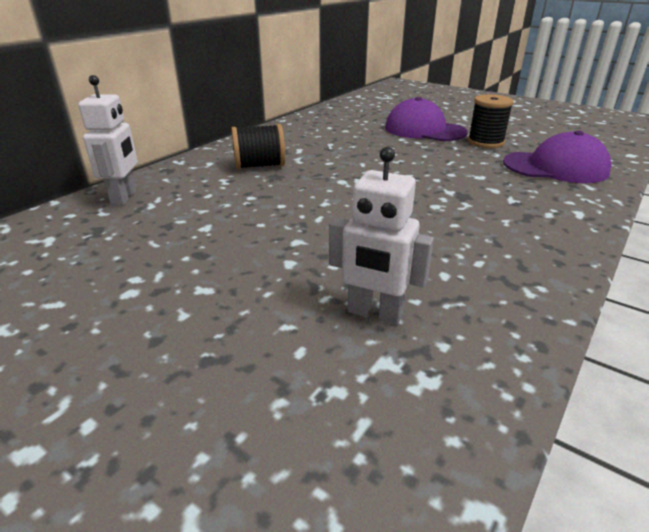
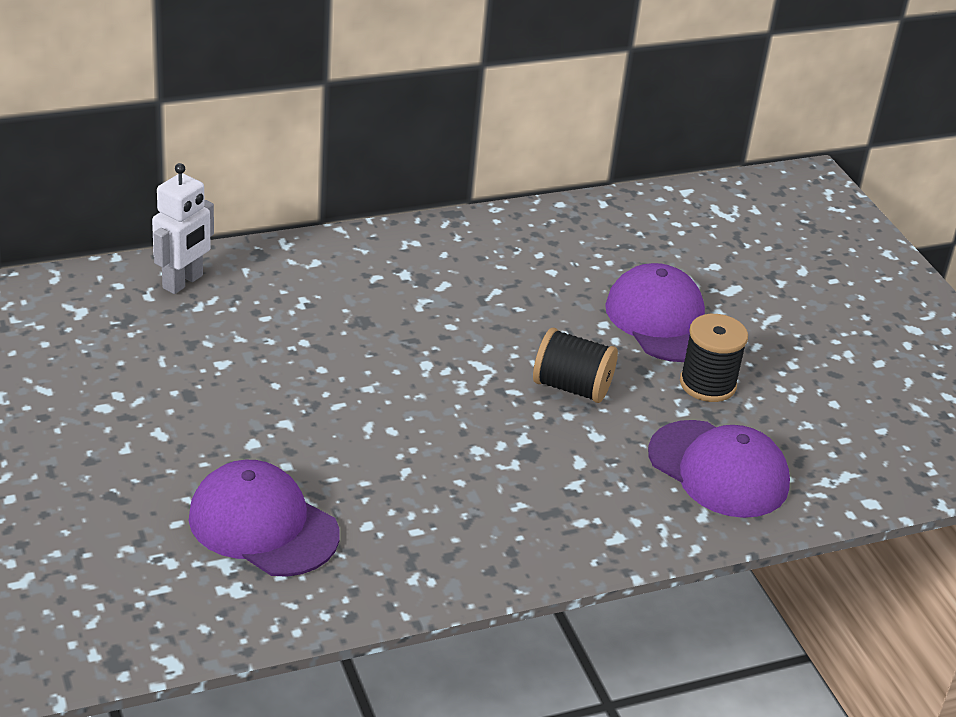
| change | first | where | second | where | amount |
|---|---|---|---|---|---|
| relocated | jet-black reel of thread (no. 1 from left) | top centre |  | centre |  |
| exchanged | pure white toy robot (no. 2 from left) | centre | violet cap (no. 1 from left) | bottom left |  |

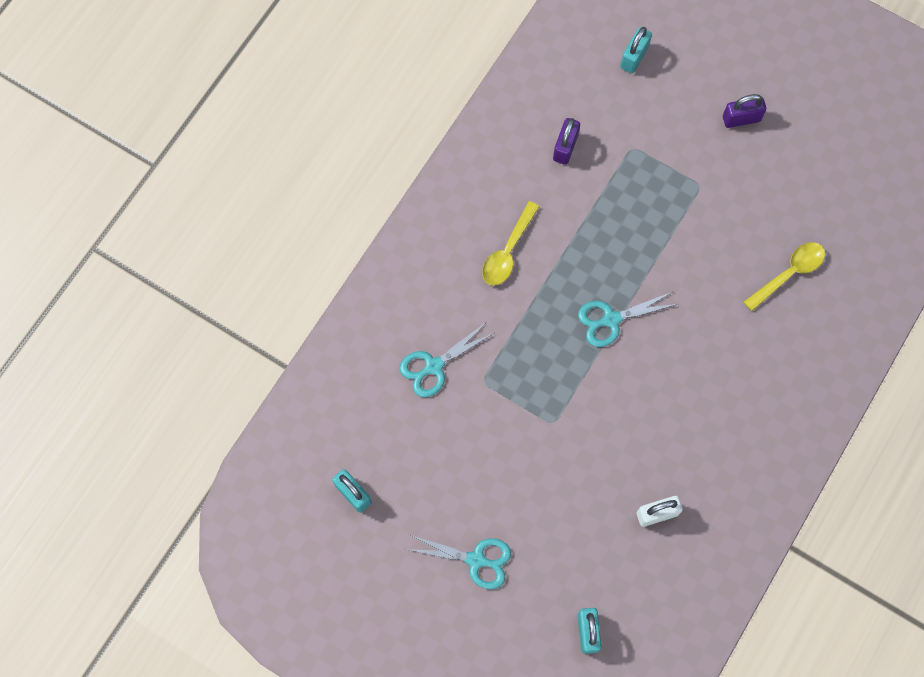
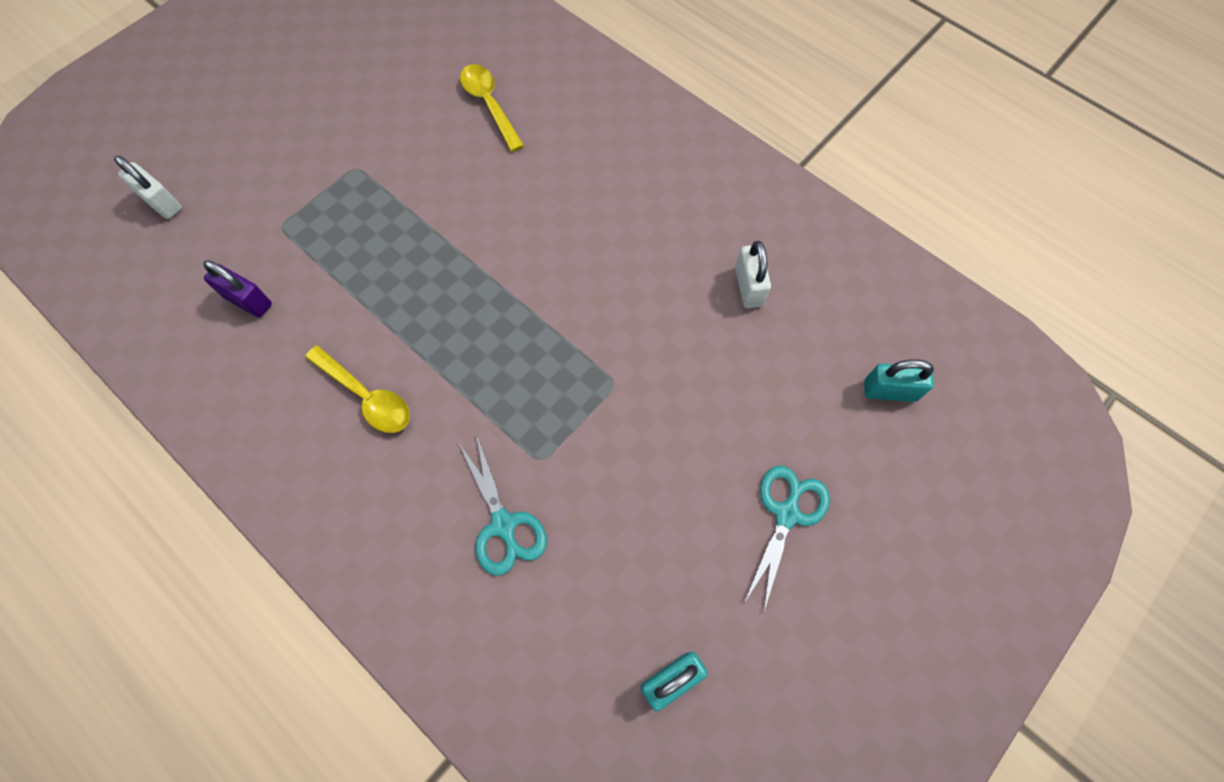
| change | first | where | second | where | amount |
|---|---|---|---|---|---|
| missing | teal scissors (no. 3 from left) | middle right |  |  |  |
| missing | violet padlock (no. 2 from left) | top right |  |  |  |
| colour | teal padlock (no. 3 from left) | top right | pure white padlock (no. 1 from left) | top left |  |

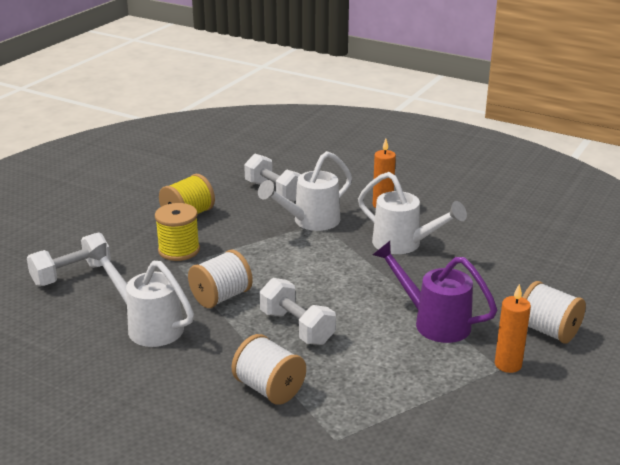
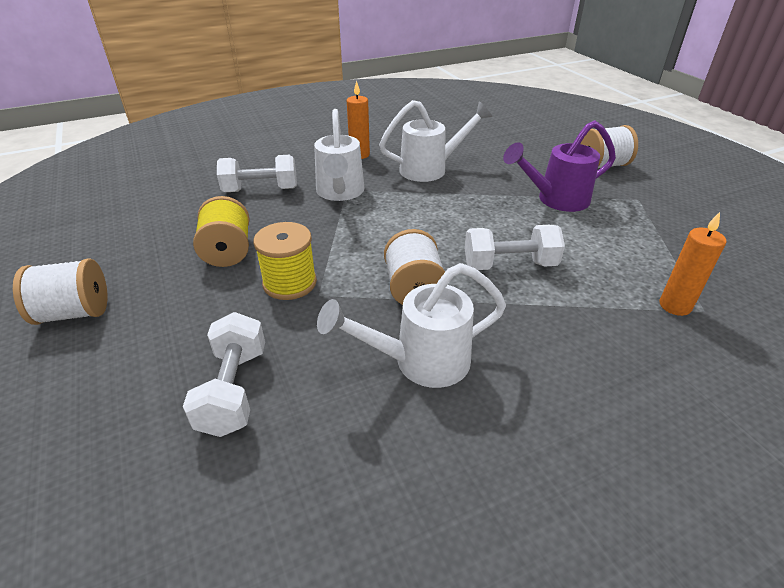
| change | first | where | second | where | amount |
|---|---|---|---|---|---|
| relocated | pure white reel of thread (no. 2 from left in the first image) | bottom centre | pure white reel of thread (no. 1 from left) | middle left |  |
| relocated | orange-coloured wax candle (no. 2 from left) | bottom right |  | middle right |  |

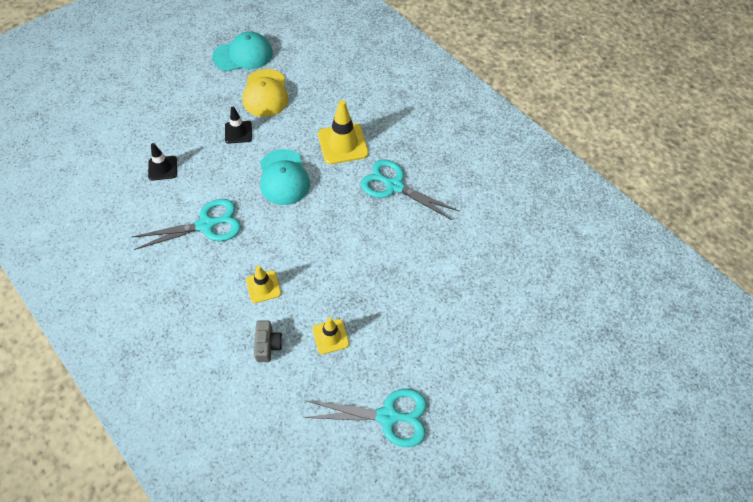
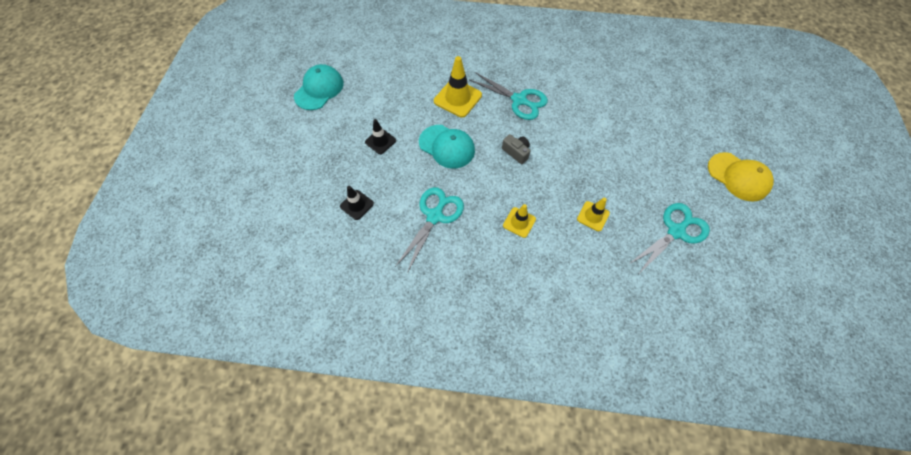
| change | first | where | second | where | amount |
|---|---|---|---|---|---|
| relocated | golden cap | top centre |  | middle right |  |
| relocated | gray photo camera | bottom centre |  | top centre |  |
| spun | teal scissors (no. 3 from left in the first image) | centre | teal scissors (no. 2 from left) | top centre | 135 degrees counterclockwise |

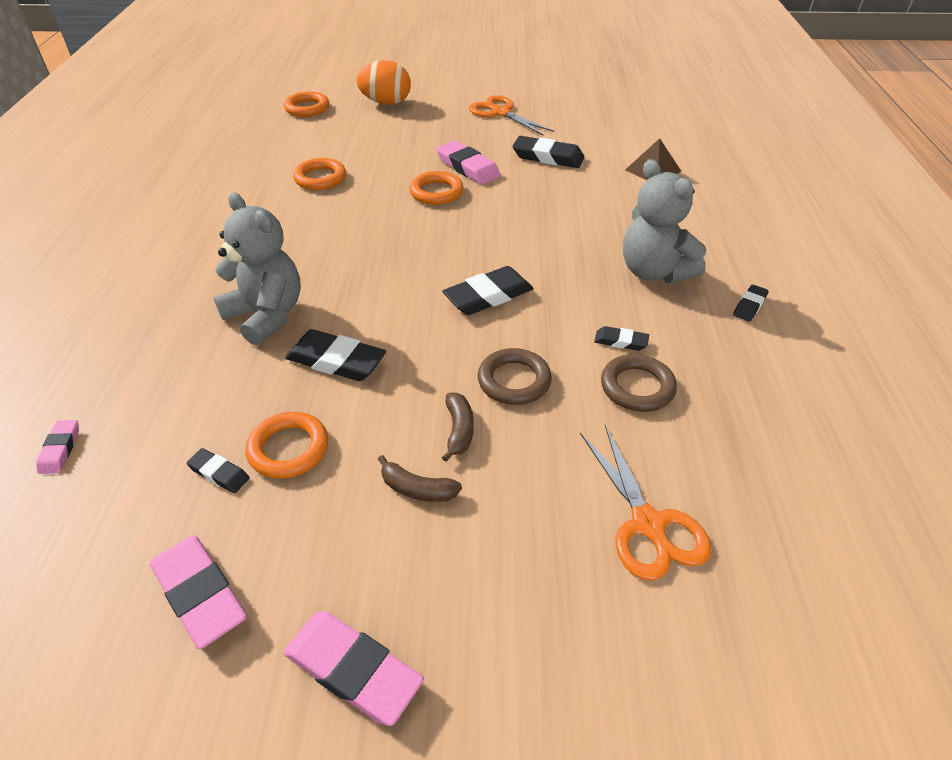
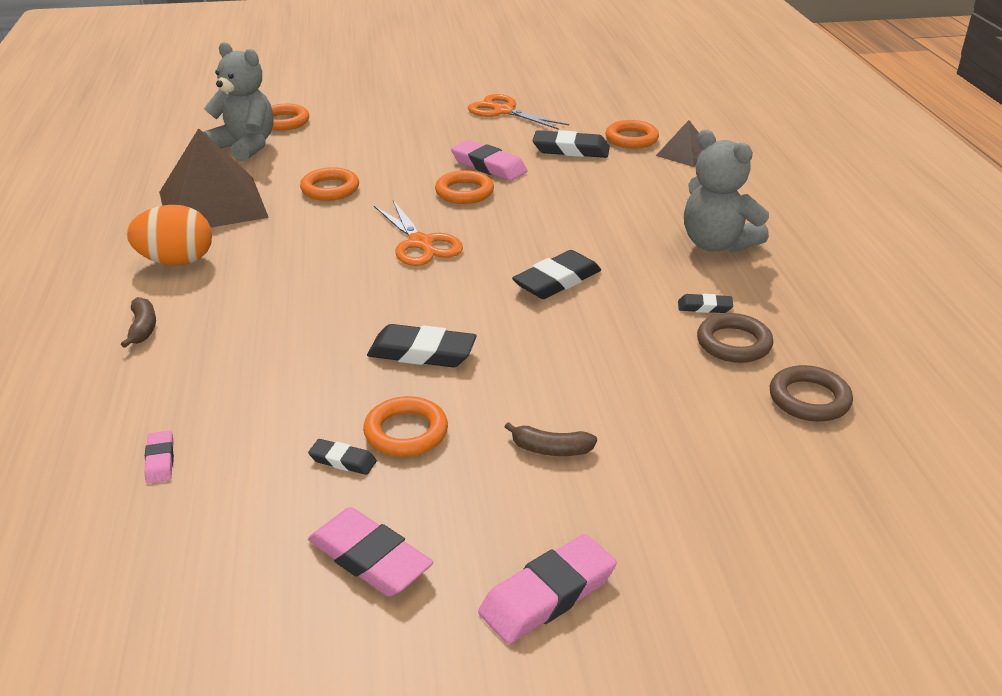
| change | first | where | second | where | amount |
|---|---|---|---|---|---|
| missing | jet-black gum eraser (no. 6 from left) | middle right |  |  |  |
| appeared |  |  | dark brown pyramid shape (no. 1 from left) | top left |  |
| appeared |  |  | orange-coloured hoop (no. 5 from left) | top centre |  |
| relocated | gray teddy bear (no. 1 from left) | middle left |  | top left |  |
| relocated | orange-coloured toy egg | top centre |  | middle left |  |
| relocated | dark brown banana fruit (no. 2 from left in the first image) | centre | dark brown banana fruit (no. 1 from left) | middle left |  |
| relocated | dark brown hoop (no. 1 from left in the first image) | centre | dark brown hoop (no. 2 from left) | middle right |  |
| relocated | orange-coloured scissors (no. 2 from left in the first image) | middle right | orange-coloured scissors (no. 1 from left) | centre |  |
| spun | rose-pink gum eraser (no. 3 from left in the first image) | bottom centre | rose-pink gum eraser (no. 4 from left) | bottom centre | 60 degrees counterclockwise |

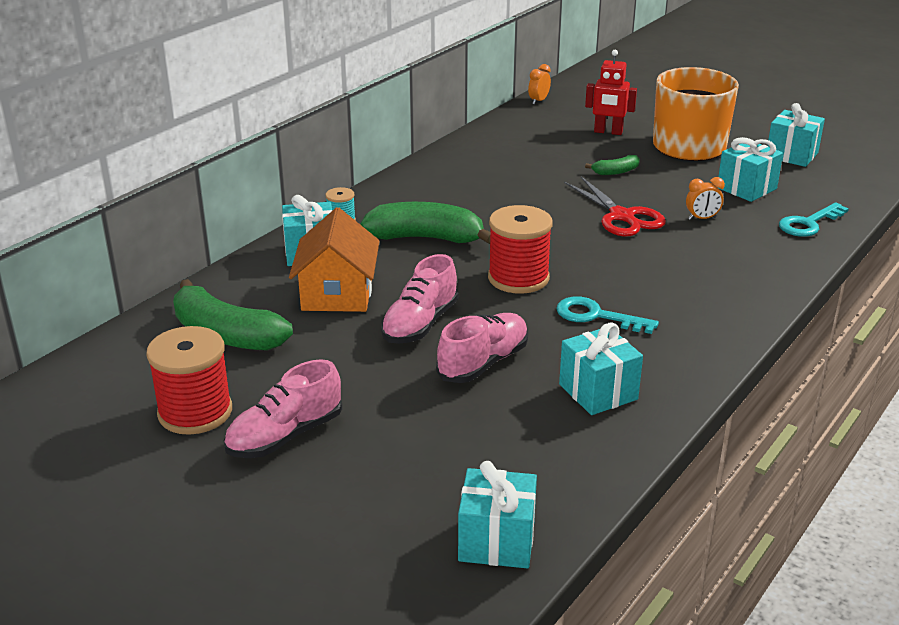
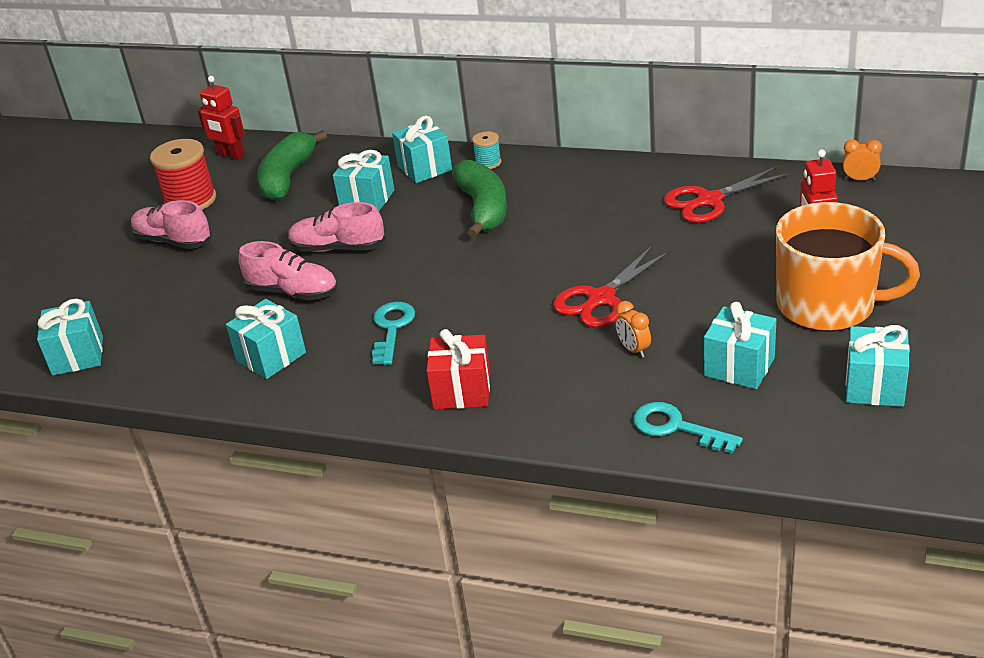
| change | first | where | second | where | amount |
|---|---|---|---|---|---|
| missing | crimson reel of thread (no. 2 from left) | centre |  |  |  |
| missing | green banana fruit (no. 3 from left) | top right |  |  |  |
| appeared |  |  | crimson toy robot (no. 1 from left) | top left |  |
| appeared |  |  | crimson wrapped gift | centre |  |
| appeared |  |  | crimson scissors (no. 2 from left) | top right |  |
| exchanged | orange-coloured toy house | centre | teal wrapped gift (no. 3 from left) | top centre |  |

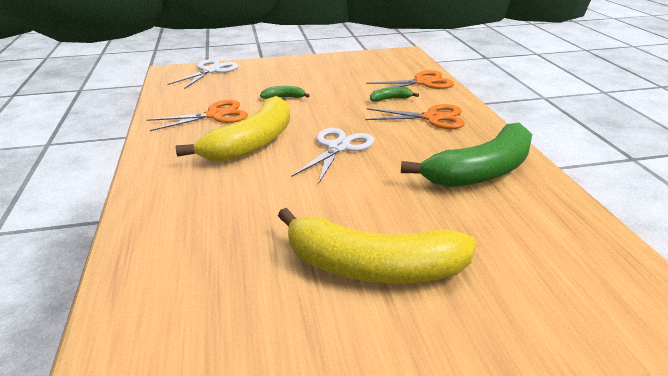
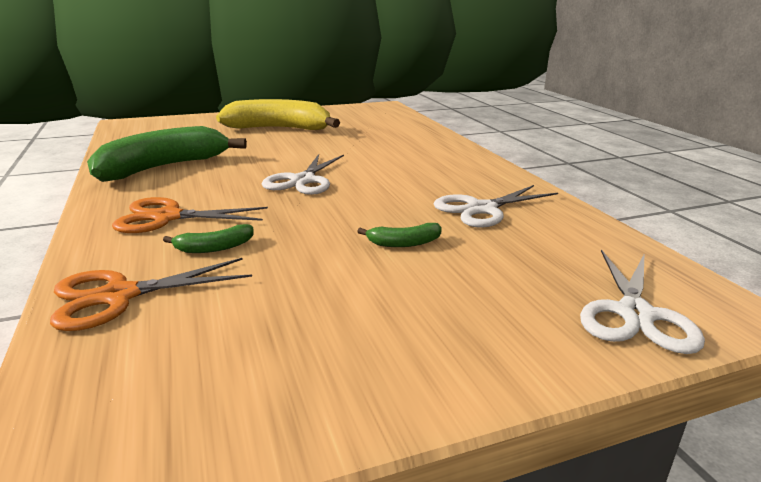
| change | first | where | second | where | amount |
|---|---|---|---|---|---|
| missing | golden banana fruit (no. 1 from left) | centre |  |  |  |
| colour | orange-coloured scissors (no. 1 from left) | top left | pure white scissors (no. 2 from left) | centre |  |

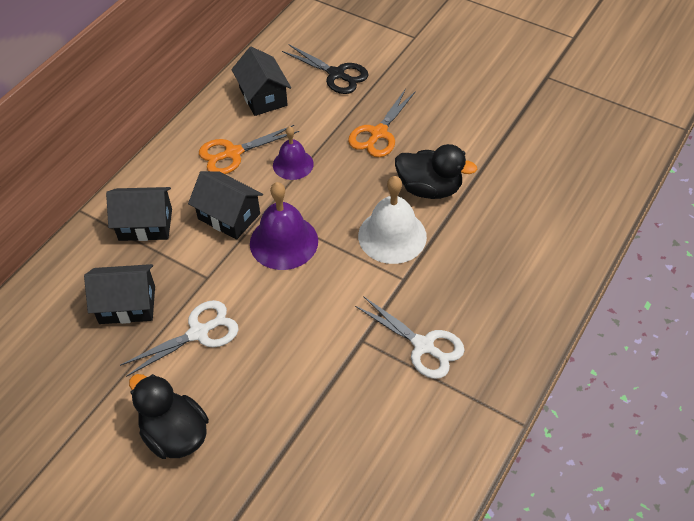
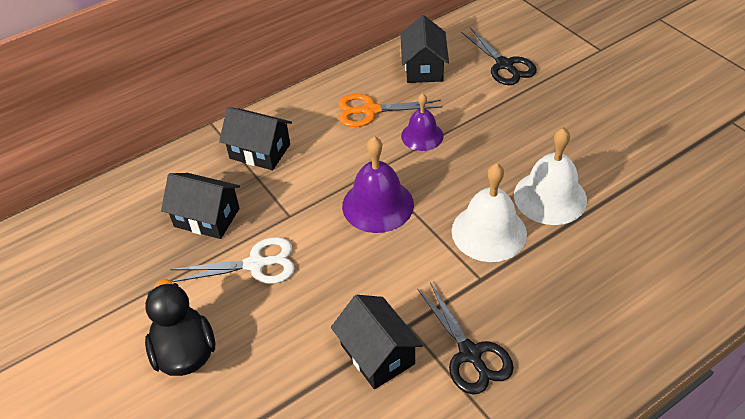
| change | first | where | second | where | amount |
|---|---|---|---|---|---|
| missing | orange-coloured scissors (no. 2 from left) | top centre |  |  |  |
| relocated | jet-black toy house (no. 3 from left) | middle left |  | bottom centre |  |
| exchanged | jet-black rubber duck (no. 2 from left) | top centre | pure white school bell (no. 2 from left) | middle right |  |
| colour | pure white scissors (no. 2 from left) | centre | jet-black scissors (no. 1 from left) | bottom centre |  |

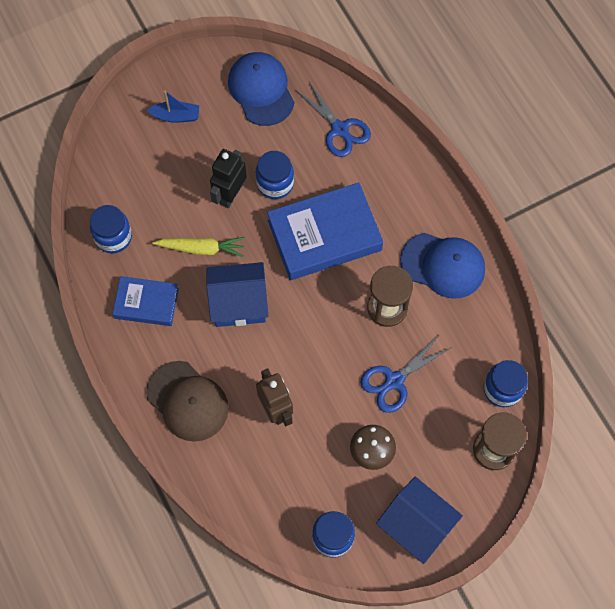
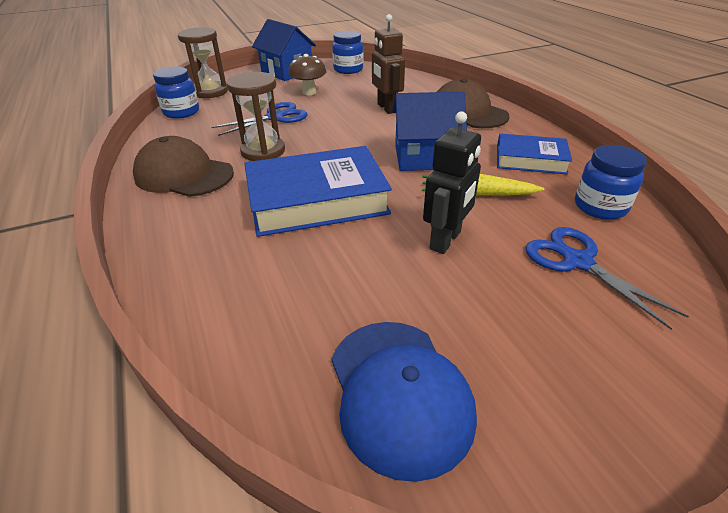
| change | first | where | second | where | amount |
|---|---|---|---|---|---|
| missing | royal blue sailboat | top left |  |  |  |
| missing | royal blue jam jar (no. 2 from left) | top centre |  |  |  |
| relocated | royal blue scissors (no. 1 from left in the first image) | top centre | royal blue scissors (no. 2 from left) | middle right |  |
| colour | royal blue cap (no. 2 from left) | middle right | dark brown cap (no. 1 from left) | top left |  |

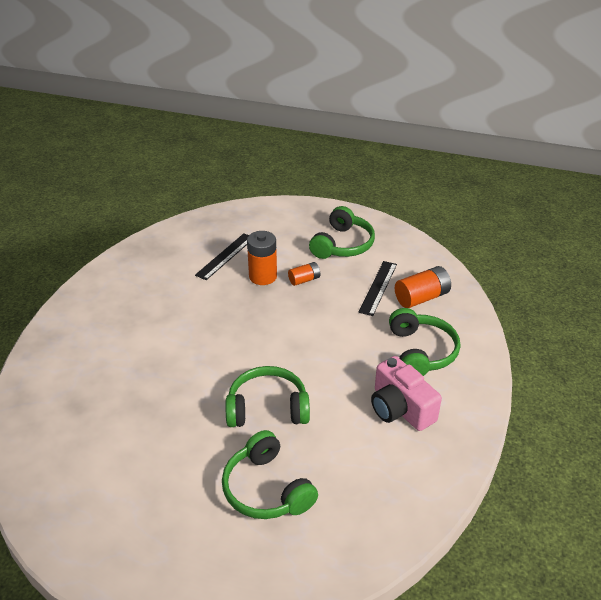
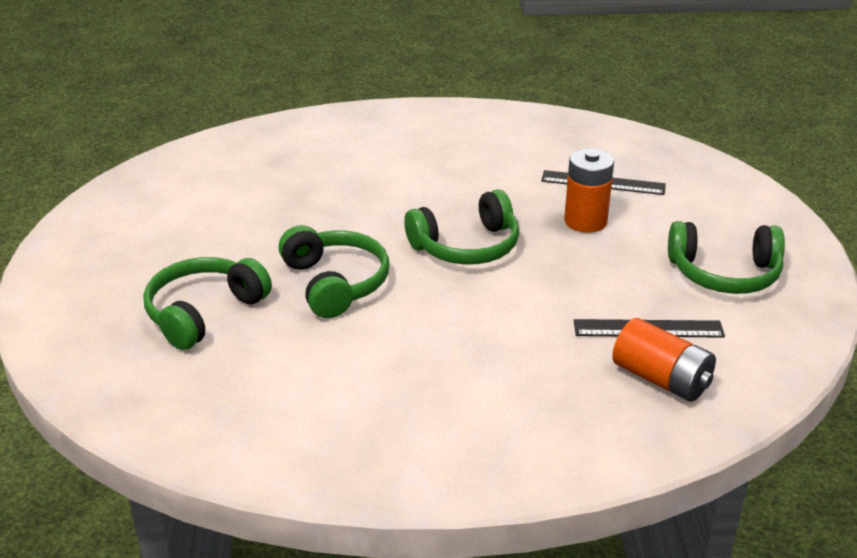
| change | first | where | second | where | amount |
|---|---|---|---|---|---|
| missing | orange-coloured battery (no. 2 from left) | centre |  |  |  |
| missing | rose-pink photo camera | middle right |  |  |  |
| relocated | green over-ear headphones (no. 4 from left in the first image) | middle right | green over-ear headphones (no. 3 from left) | centre |  |

